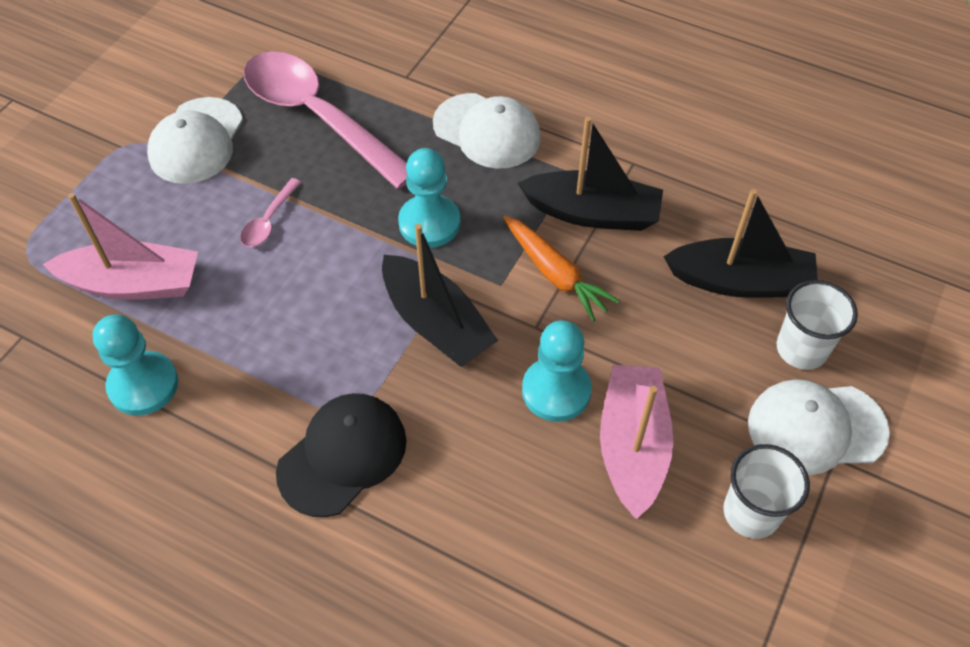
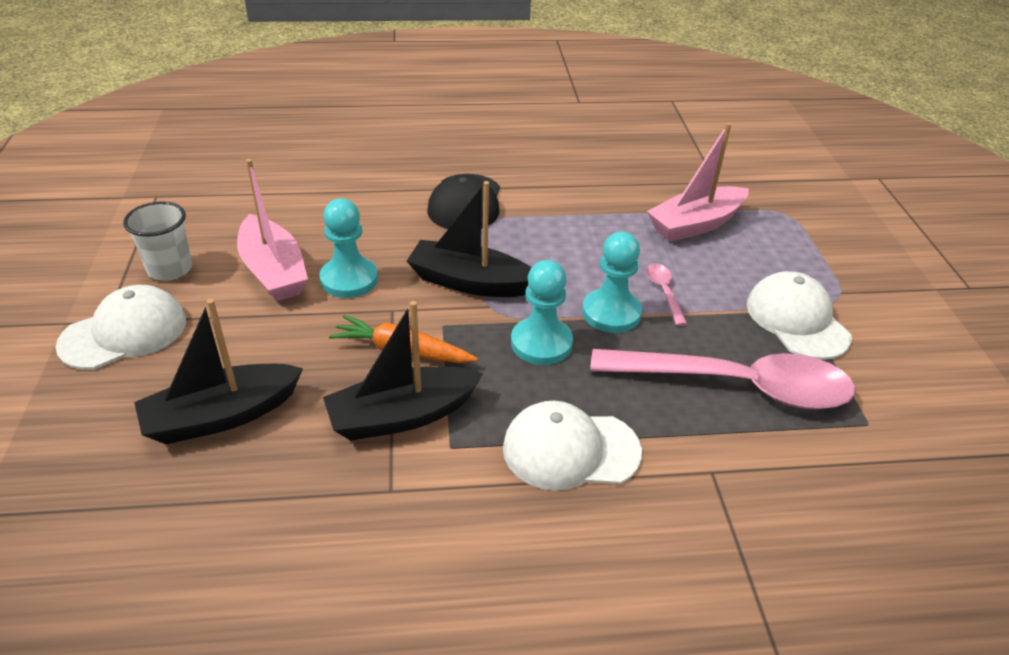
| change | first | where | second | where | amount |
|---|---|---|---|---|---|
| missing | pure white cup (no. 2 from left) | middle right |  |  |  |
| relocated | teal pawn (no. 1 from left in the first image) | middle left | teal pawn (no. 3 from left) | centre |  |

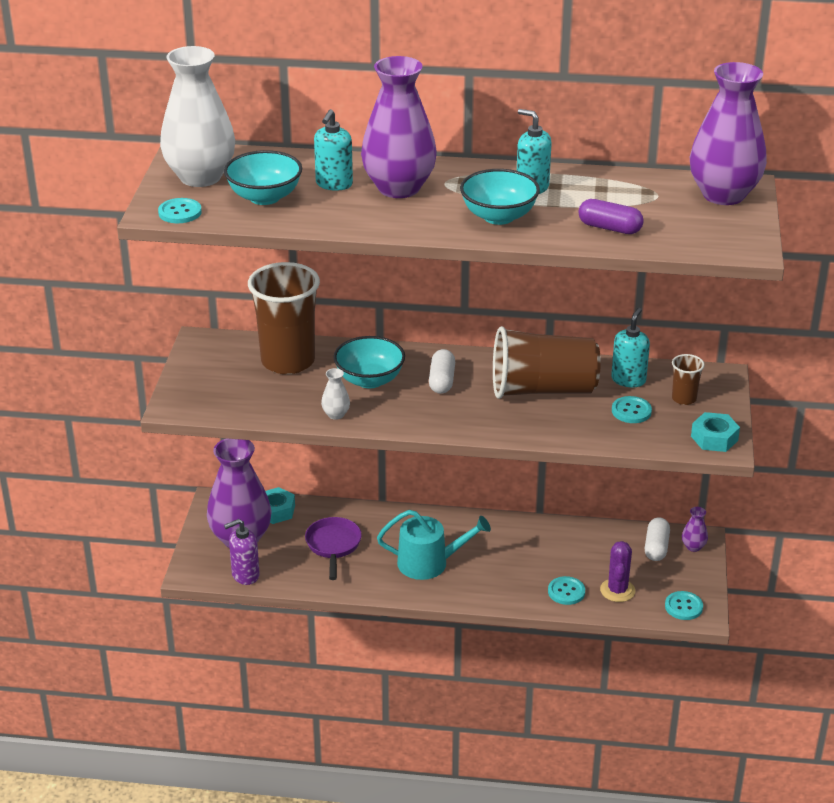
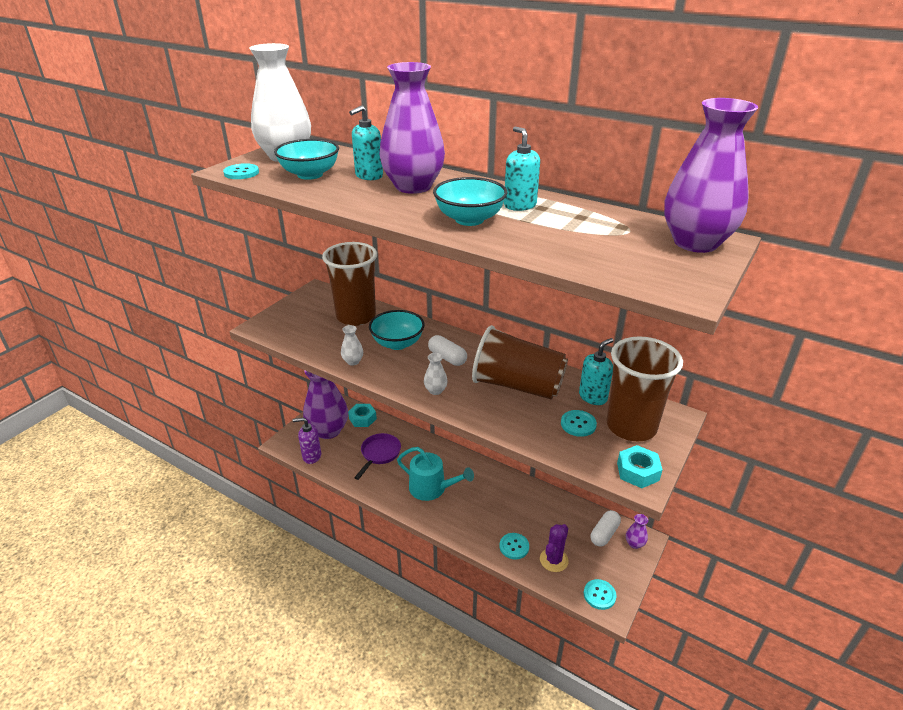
| change | first | where | second | where | amount |
|---|---|---|---|---|---|
| missing | violet capsule | top right |  |  |  |
| appeared |  |  | pure white tall vase (no. 3 from left) | centre |  |
| spun | pure white capsule (no. 1 from left) | centre |  | centre | 75 degrees counterclockwise |
| size | dark brown cup (no. 3 from left) | middle right |  | middle right | x2.25 |

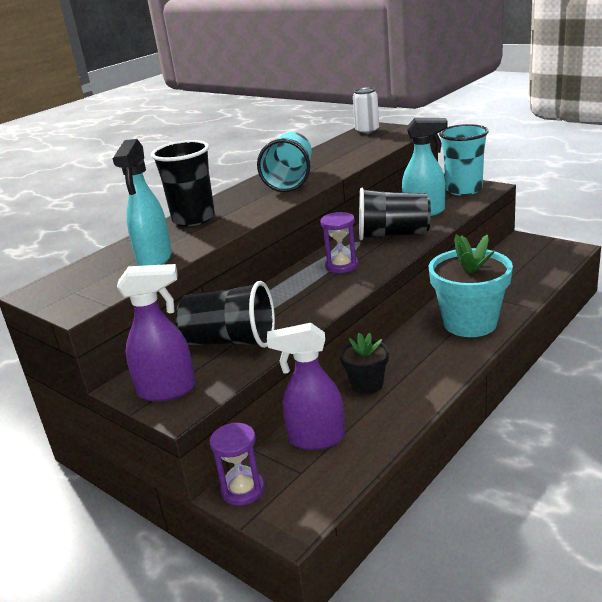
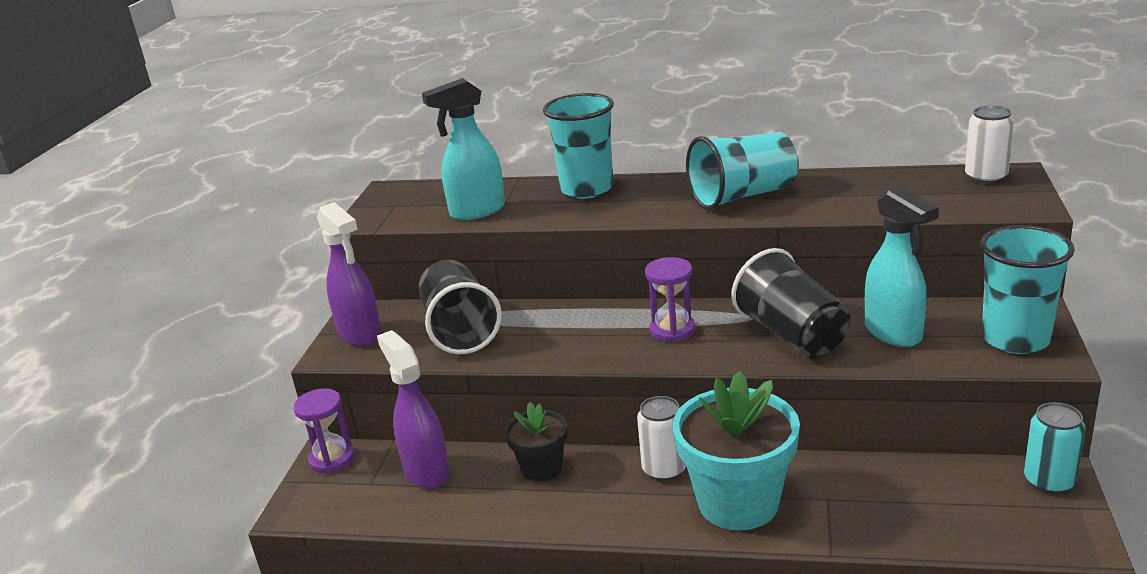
| change | first | where | second | where | amount |
|---|---|---|---|---|---|
| appeared |  |  | pure white tin (no. 1 from left) | bottom centre |  |
| appeared |  |  | teal tin | bottom right |  |
| colour | jet-black cup (no. 1 from left) | top left | teal cup (no. 1 from left) | top centre |  |

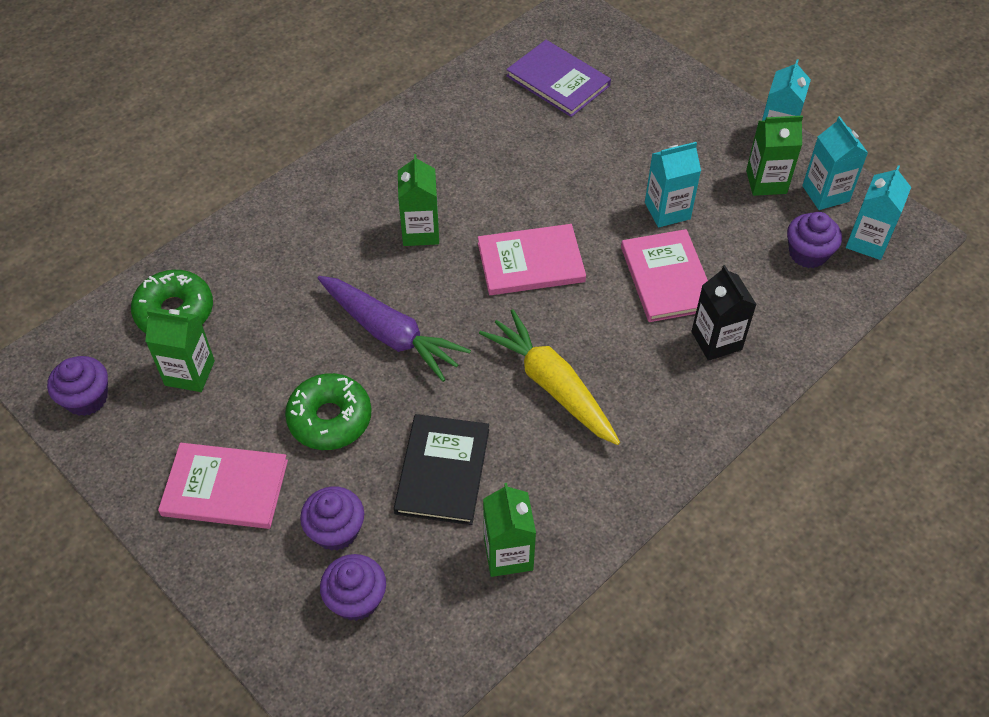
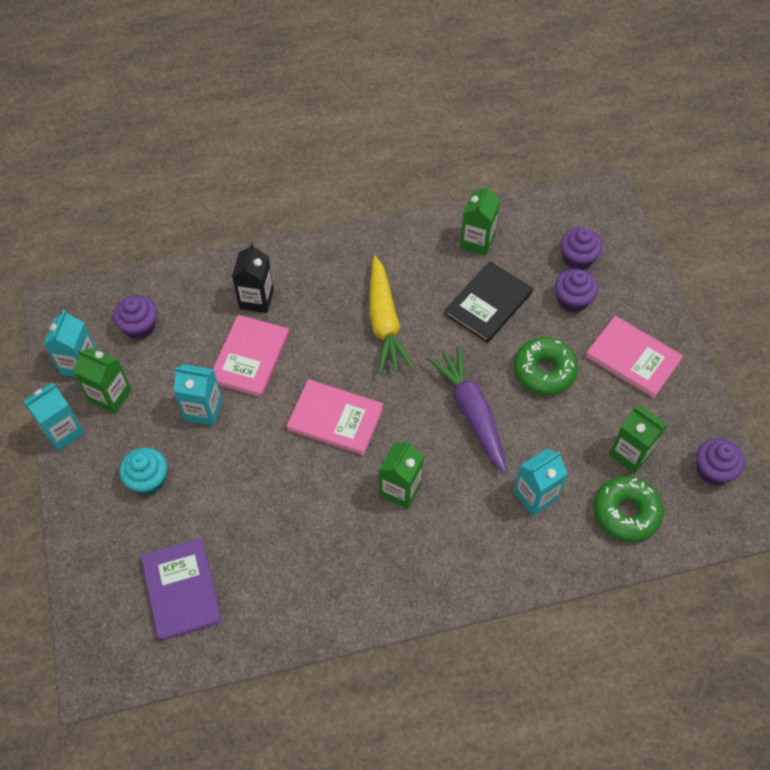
| change | first | where | second | where | amount |
|---|---|---|---|---|---|
| appeared |  |  | teal muffin | middle left |  |
| relocated | teal juice carton (no. 4 from left) | top right |  | middle right |  |

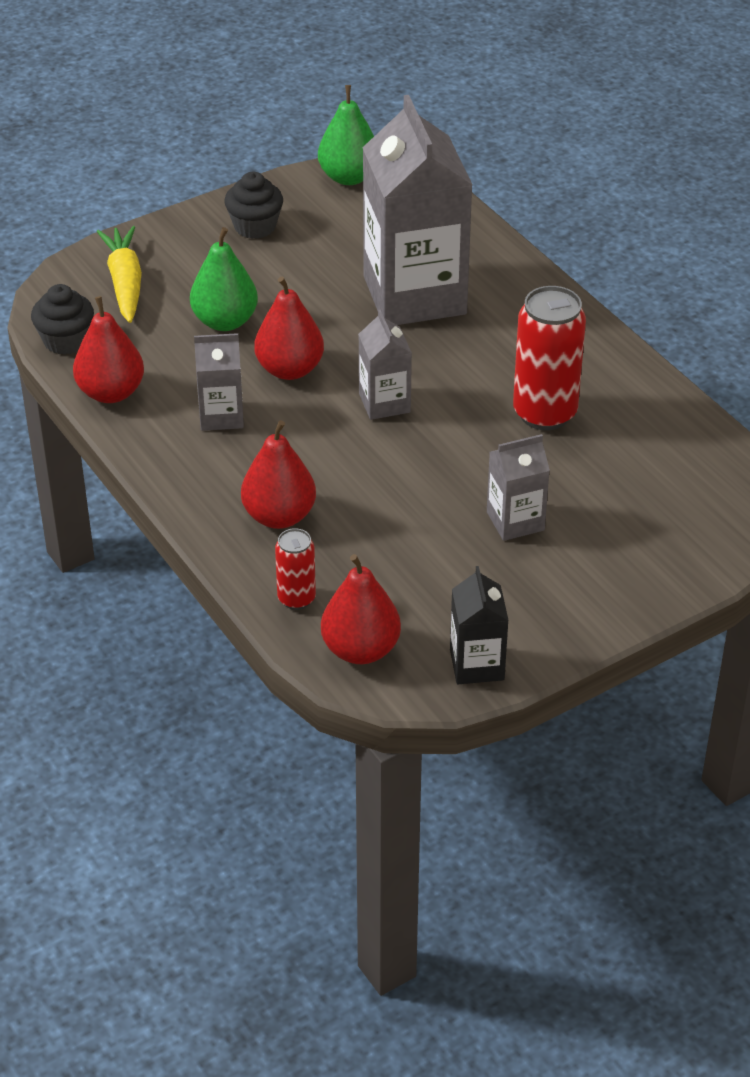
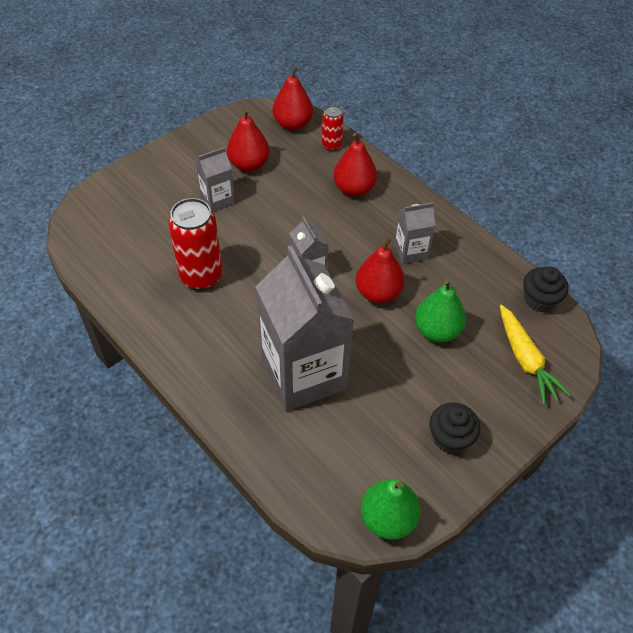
| change | first | where | second | where | amount |
|---|---|---|---|---|---|
| missing | jet-black juice carton | centre |  |  |  |
| relocated | crimson toy pear (no. 1 from left) | top left |  | top centre |  |

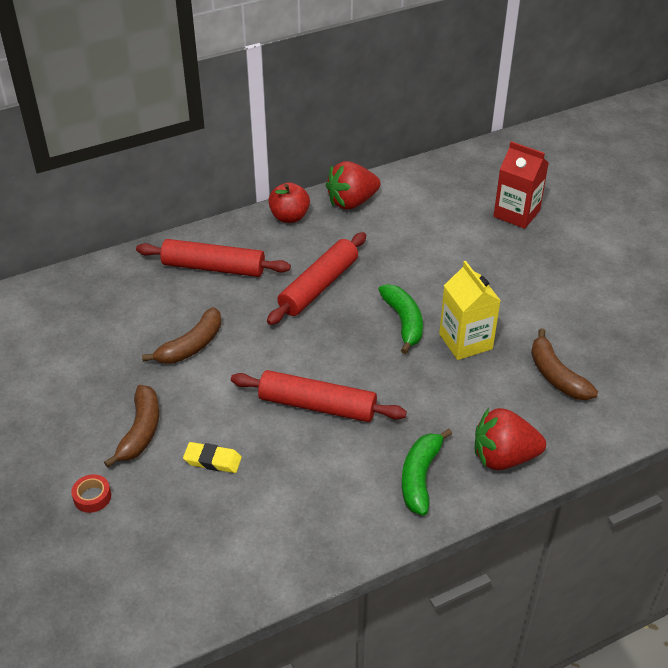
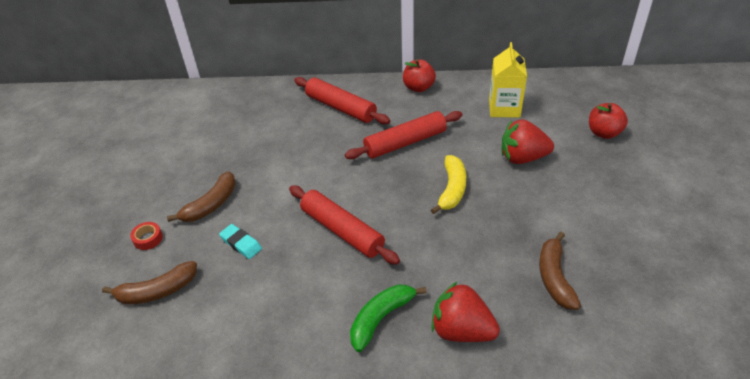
| change | first | where | second | where | amount |
|---|---|---|---|---|---|
| relocated | dark brown banana fruit (no. 2 from left in the first image) | middle left | dark brown banana fruit (no. 1 from left) | bottom left |  |
| relocated | crimson berry (no. 1 from left in the first image) | top centre | crimson berry (no. 2 from left) | middle right |  |
| relocated | golden juice carton | middle right |  | top right |  |
| exchanged | crimson juice carton | top right | crimson toy apple (no. 2 from left) | top right |  |
| colour | golden gum eraser | bottom left | teal gum eraser | middle left |  |
| colour | green banana fruit (no. 1 from left) | centre | golden banana fruit | centre |  |

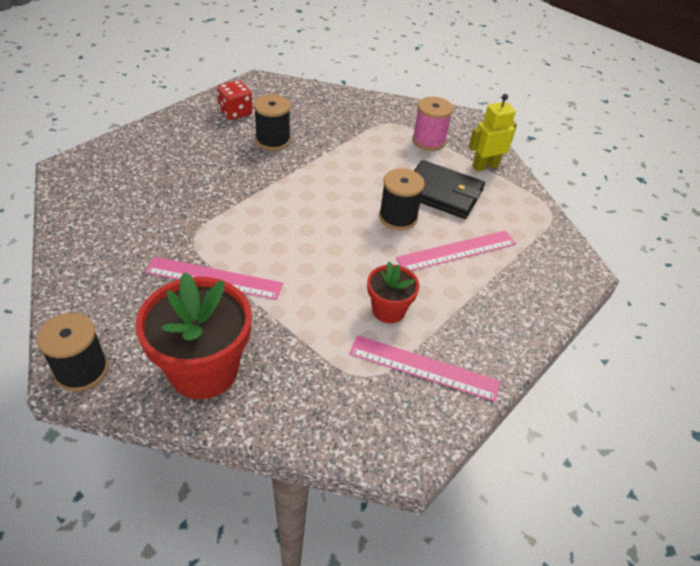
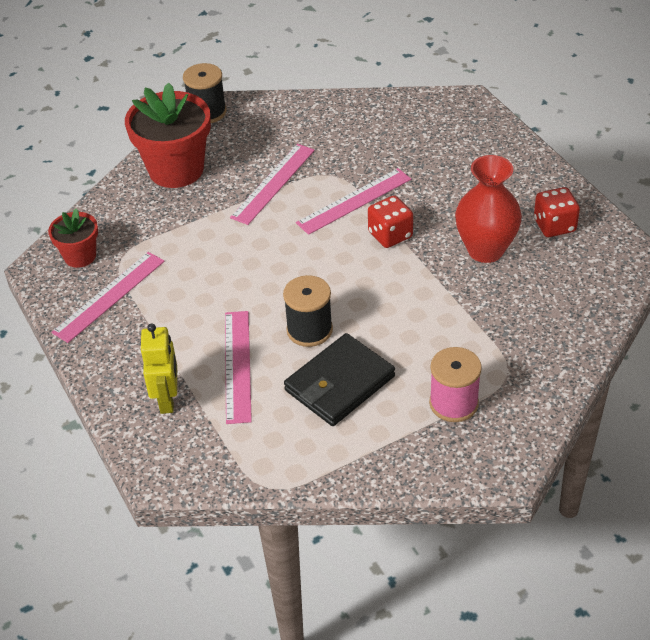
| change | first | where | second | where | amount |
|---|---|---|---|---|---|
| appeared |  |  | rose-pink straightedge (no. 4 from left) | top centre |  |
| appeared |  |  | crimson die (no. 1 from left) | centre |  |
| relocated | crimson flower pot (no. 2 from left in the first image) | centre | crimson flower pot (no. 1 from left) | middle left |  |
| relocated | golden toy robot | top right |  | middle left |  |
| exchanged | jet-black reel of thread (no. 2 from left) | top centre | crimson tall vase | top right |  |

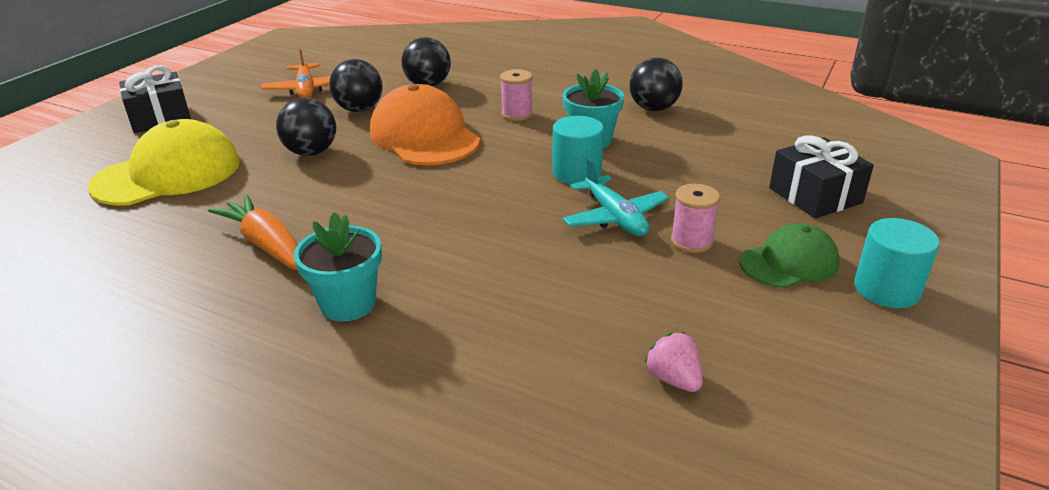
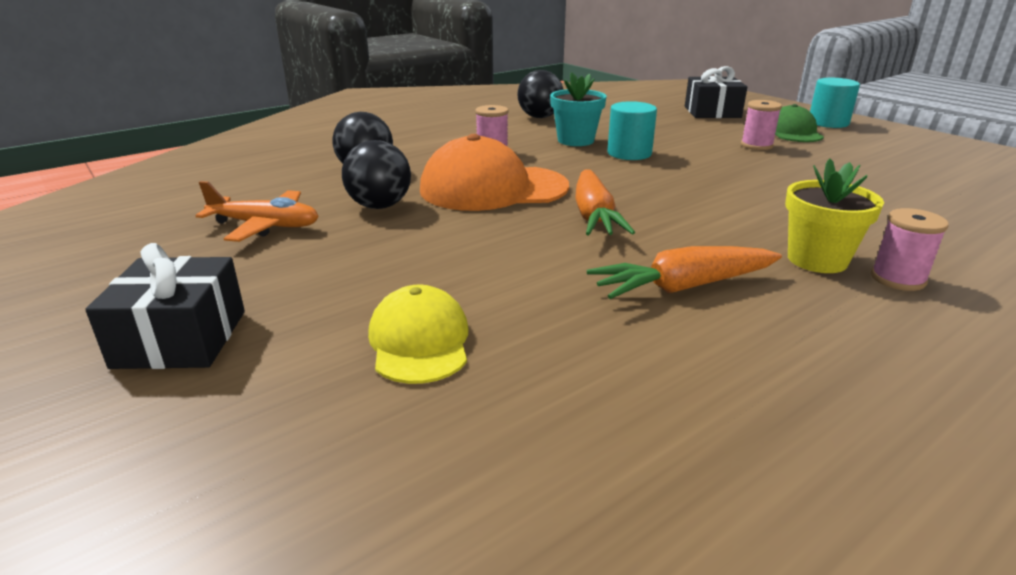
| change | first | where | second | where | amount |
|---|---|---|---|---|---|
| missing | jet-black play ball (no. 1 from left) | top left |  |  |  |
| missing | teal aeroplane | centre |  |  |  |
| missing | rose-pink berry | bottom centre |  |  |  |
| appeared |  |  | orange-coloured root vegetable (no. 1 from left) | centre |  |
| appeared |  |  | rose-pink reel of thread (no. 3 from left) | middle right |  |
| colour | teal flower pot (no. 1 from left) | middle left | golden flower pot | middle right |  |
| size | golden cap | top left |  | centre | x0.59 |

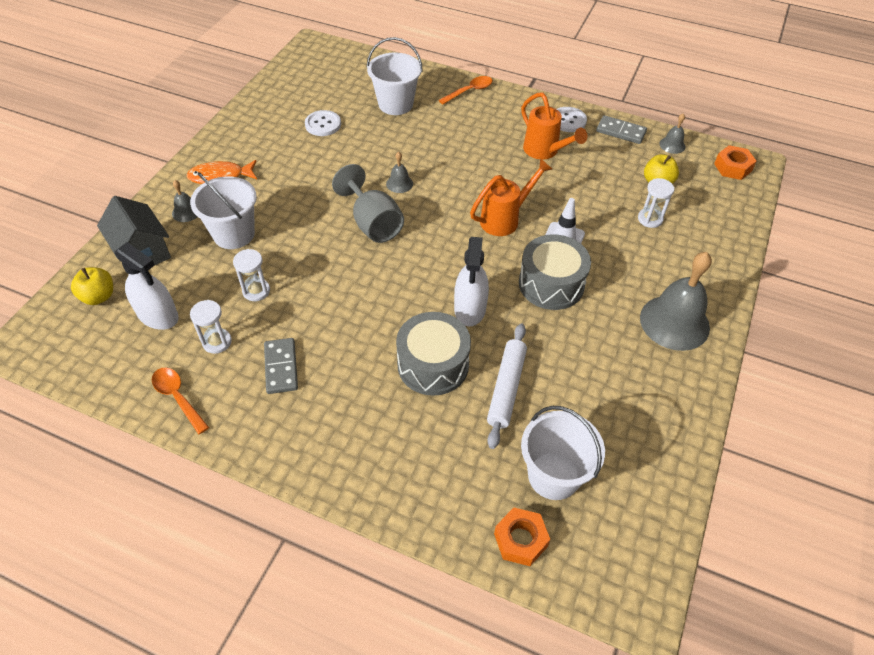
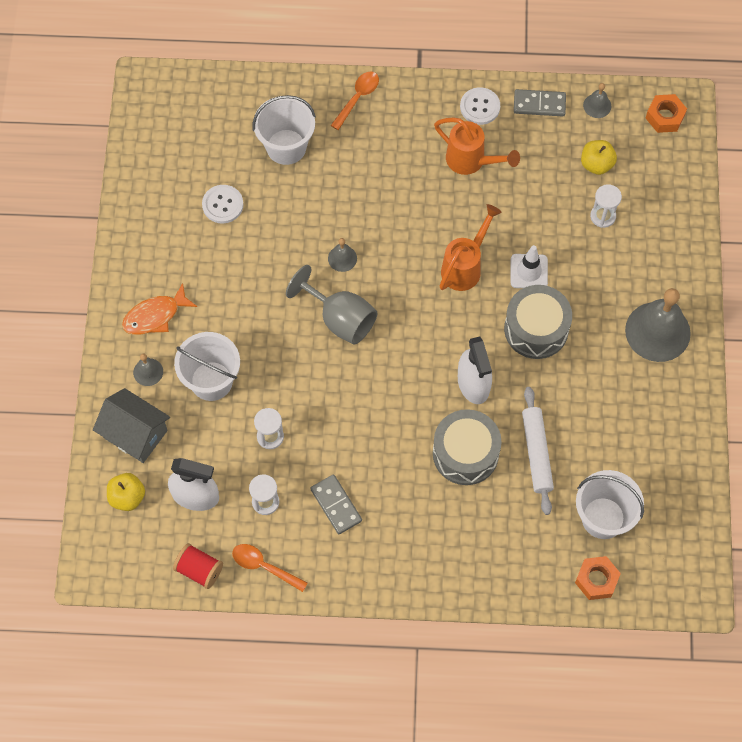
| change | first | where | second | where | amount |
|---|---|---|---|---|---|
| appeared |  |  | crimson reel of thread | bottom left |  |

